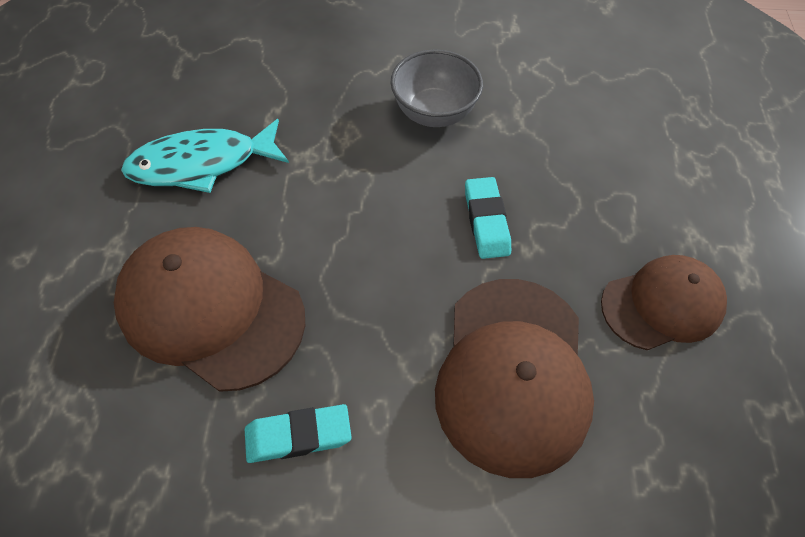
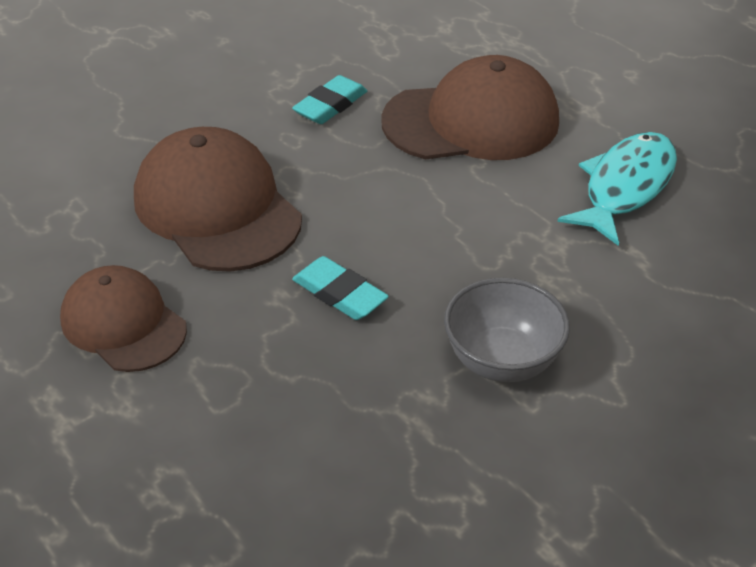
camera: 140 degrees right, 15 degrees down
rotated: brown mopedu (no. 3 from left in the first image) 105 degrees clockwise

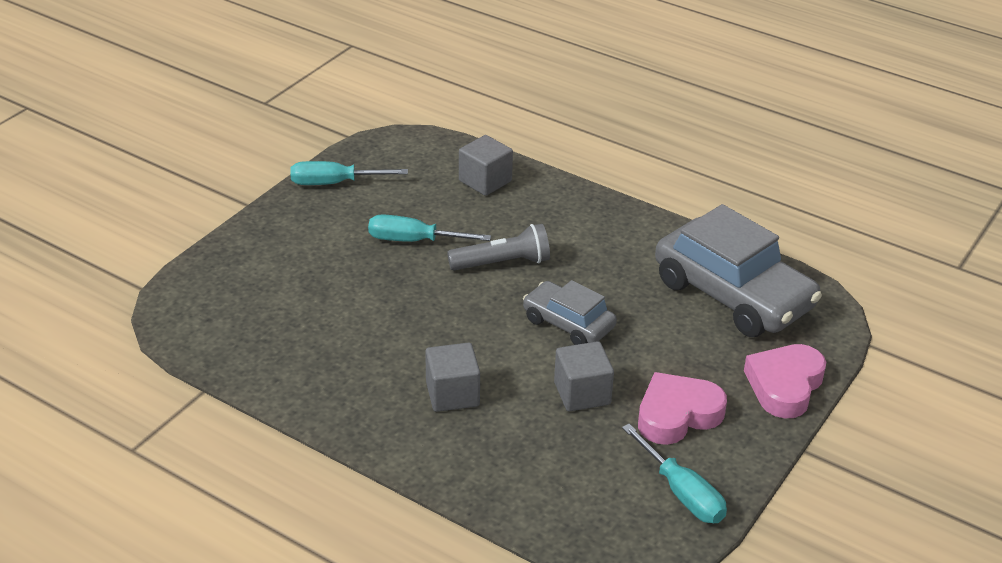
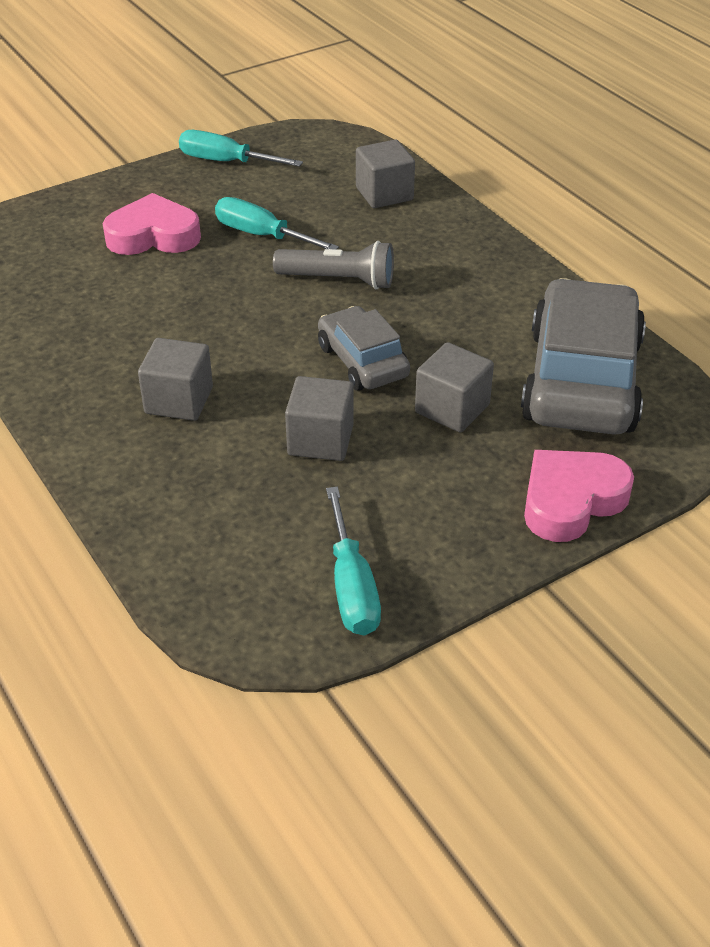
camera: 25 degrees right, 5 degrees up
new: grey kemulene (no. 4 from left)
shifted: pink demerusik (no. 1 from left)
rotated: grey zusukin (no. 2 from left) 150 degrees counterclockwise

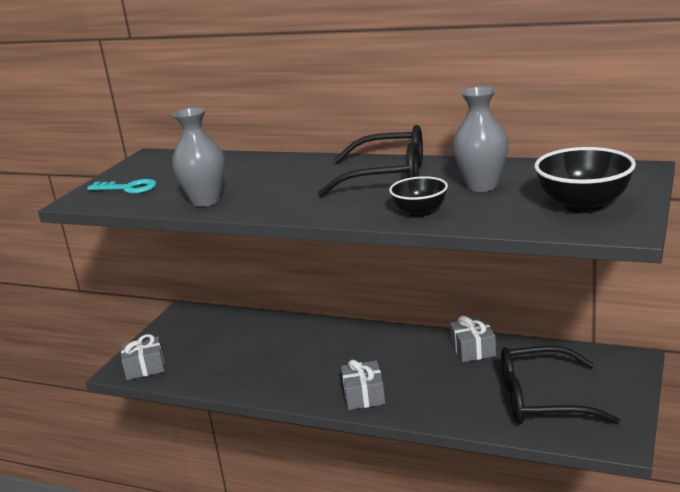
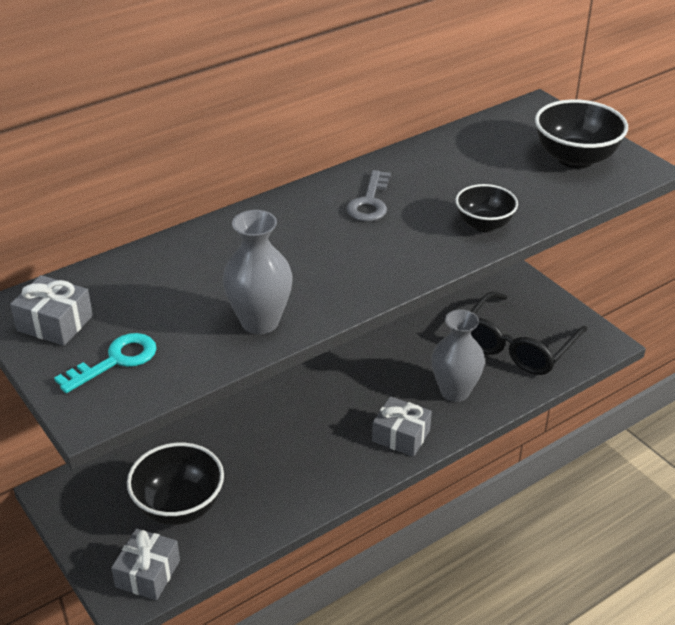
camera: 60 degrees left, 15 degrees up
new: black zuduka (no. 1 from left)
shifted: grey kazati (no. 2 from left); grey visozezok (no. 3 from left in the first image) to grey visozezok (no. 1 from left)
swapped: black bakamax (no. 1 from left) to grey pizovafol

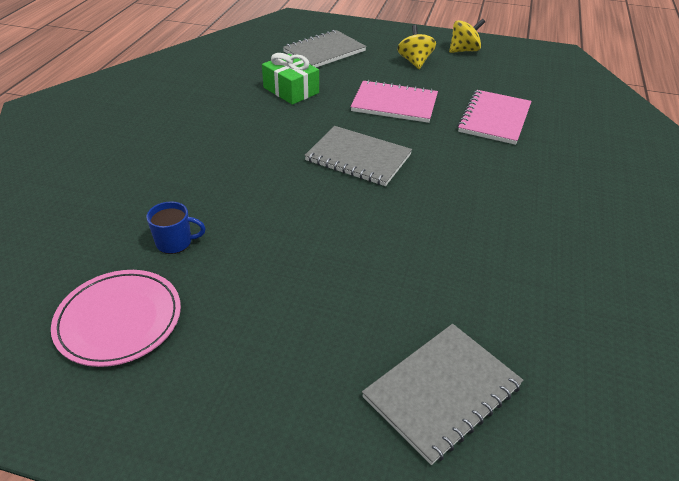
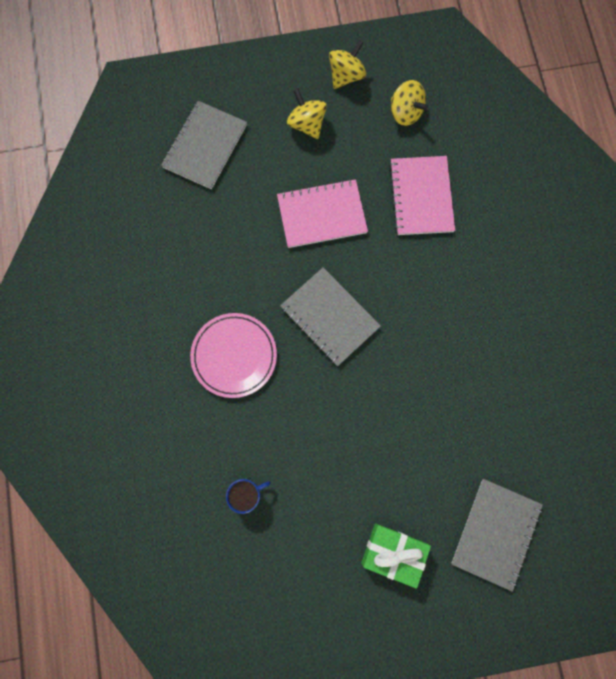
camera: 25 degrees left, 35 degrees up
new: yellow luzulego (no. 3 from left)
shifted: green visozezok; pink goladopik
rotated: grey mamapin (no. 2 from left) 45 degrees clockwise

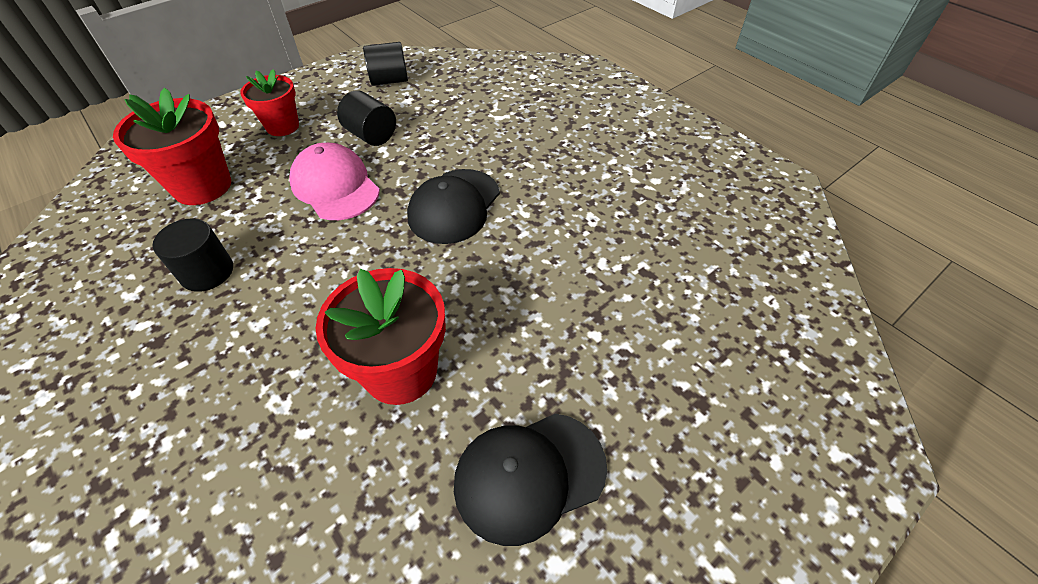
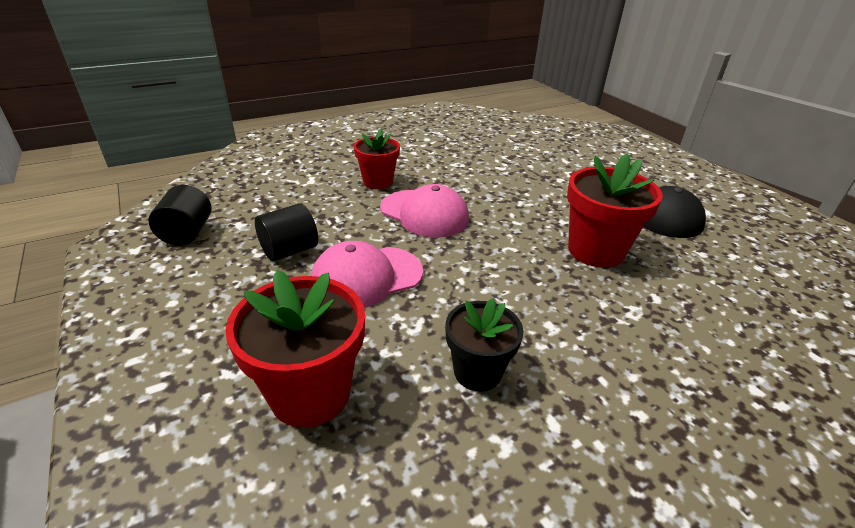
camera: 80 degrees left, 15 degrees down
shifted: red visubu (no. 2 from left)
swapped: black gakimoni (no. 1 from left) to black visubu
repainted: black mopedu (no. 1 from left) to pink mopedu (no. 2 from left)

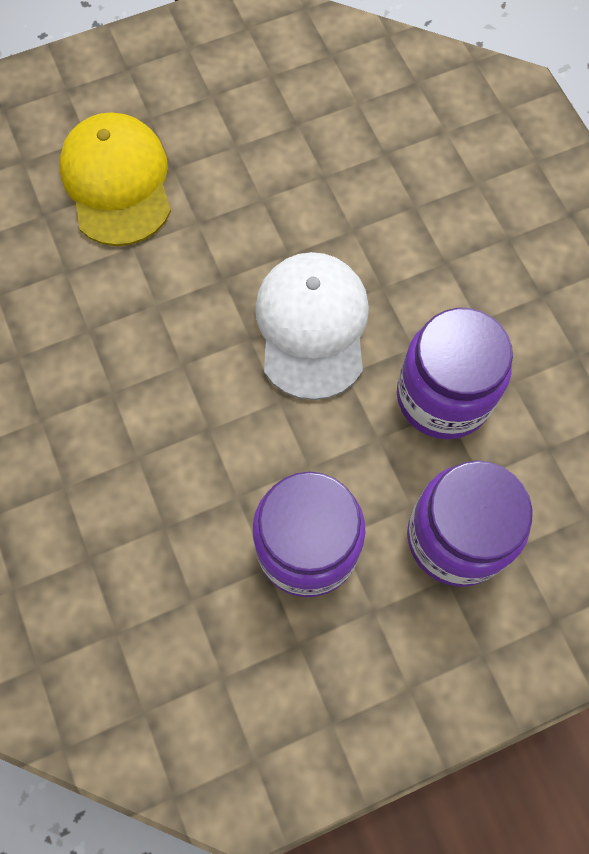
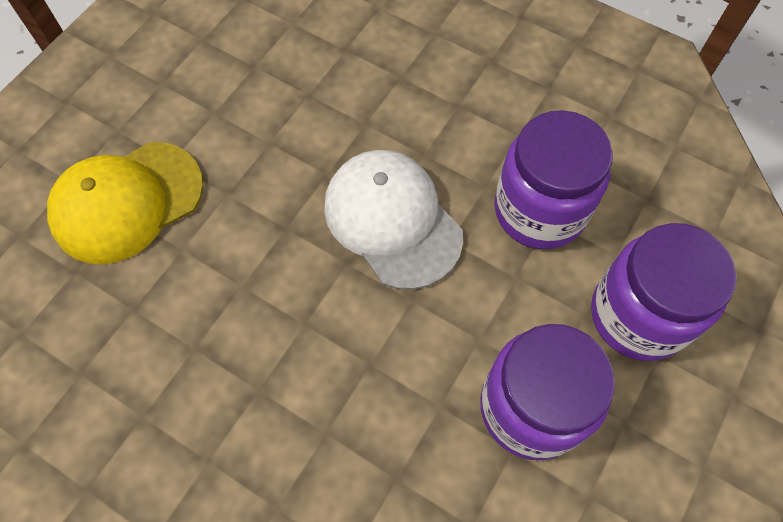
camera: 35 degrees left, 5 degrees down
rotated: yellow mopedu 75 degrees counterclockwise

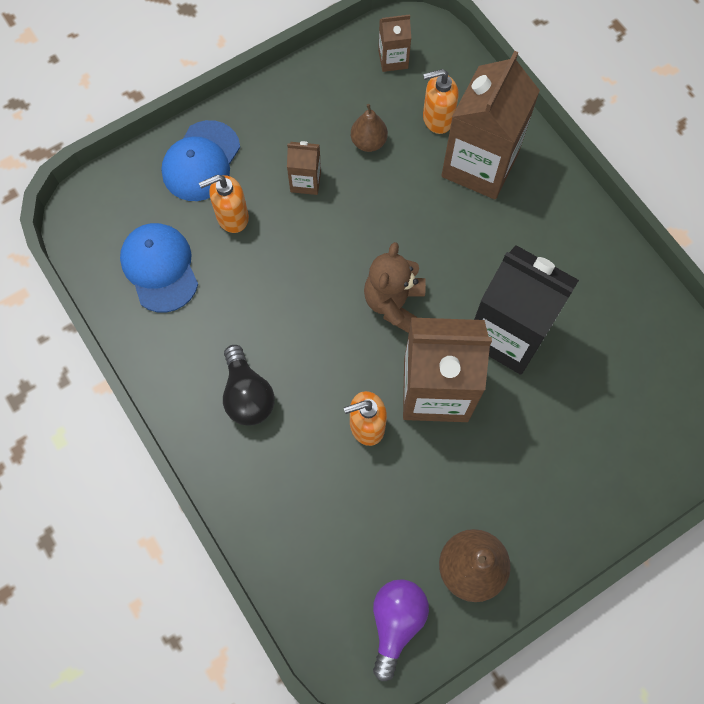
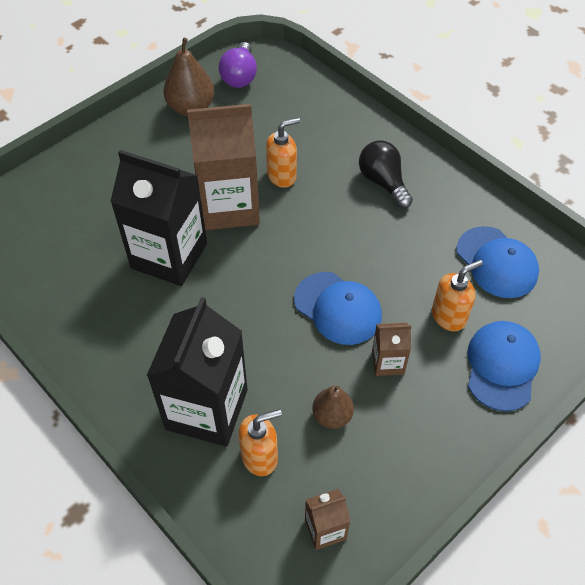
camera: 170 degrees right, 15 degrees down
gone: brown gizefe
new: blue mopedu (no. 1 from left)
repainted: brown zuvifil (no. 4 from left) to black zuvifil (no. 2 from left)

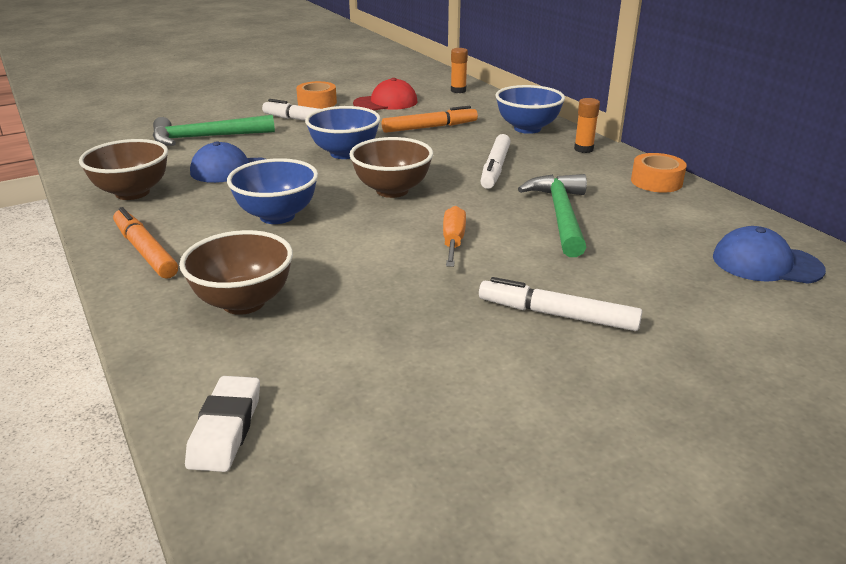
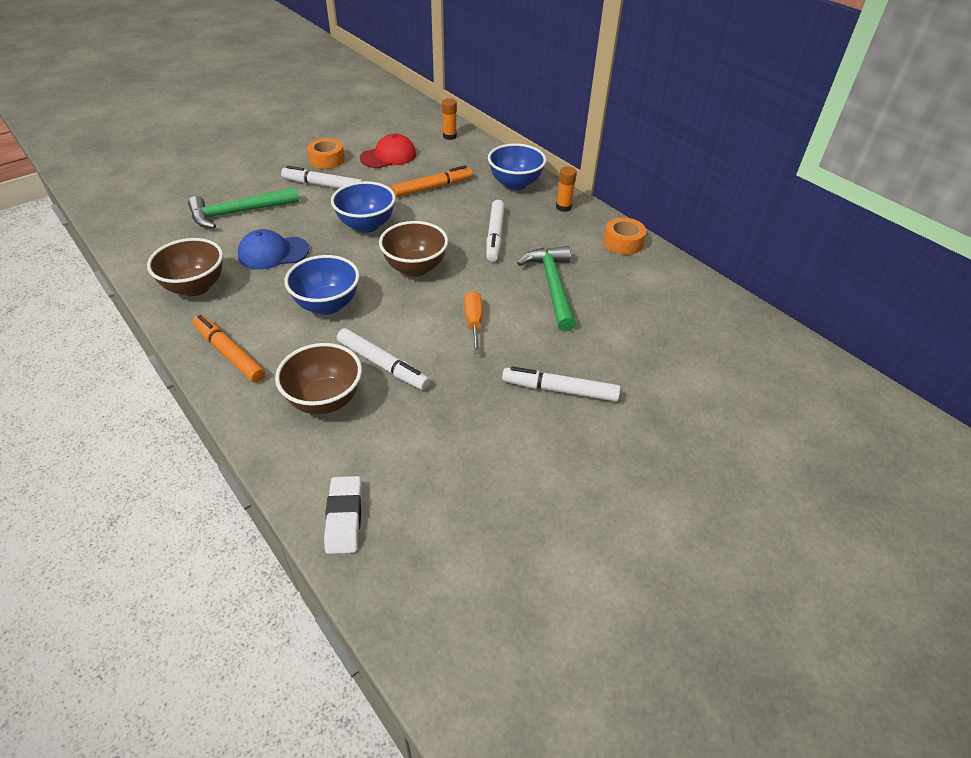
camera: 10 degrees left, 15 degrees up
gone: blue mopedu (no. 2 from left)
new: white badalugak (no. 2 from left)

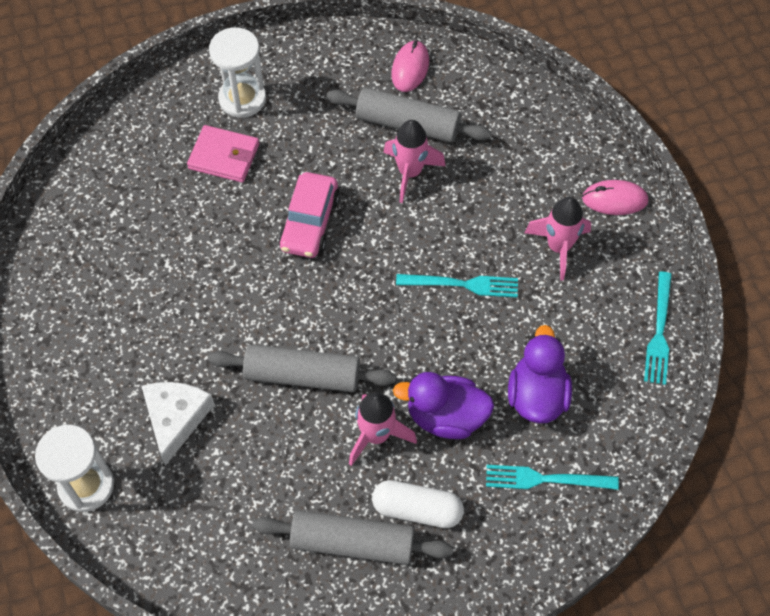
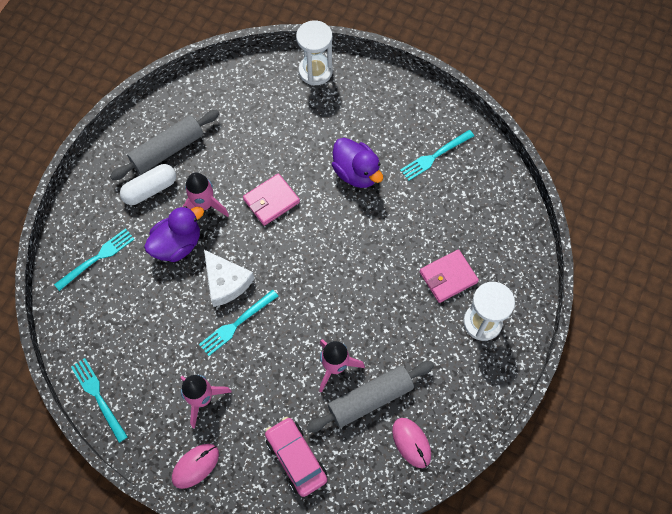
camera: 135 degrees right, 5 degrees up
new: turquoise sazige (no. 4 from left)
shifted: pink zusukin; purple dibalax (no. 2 from left); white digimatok
swapped: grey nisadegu (no. 1 from left) to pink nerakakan (no. 1 from left)

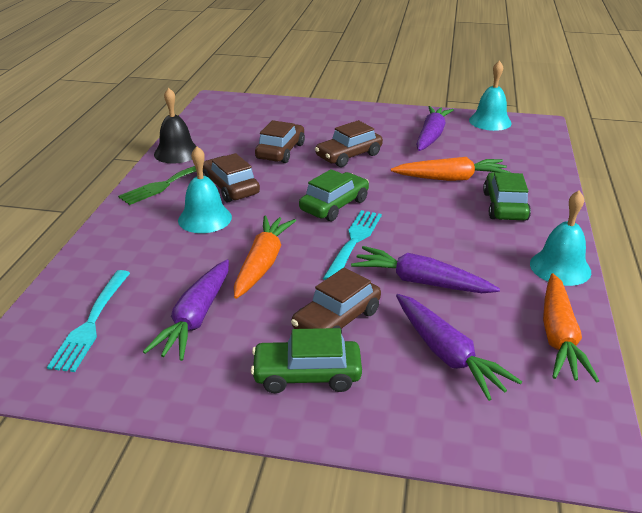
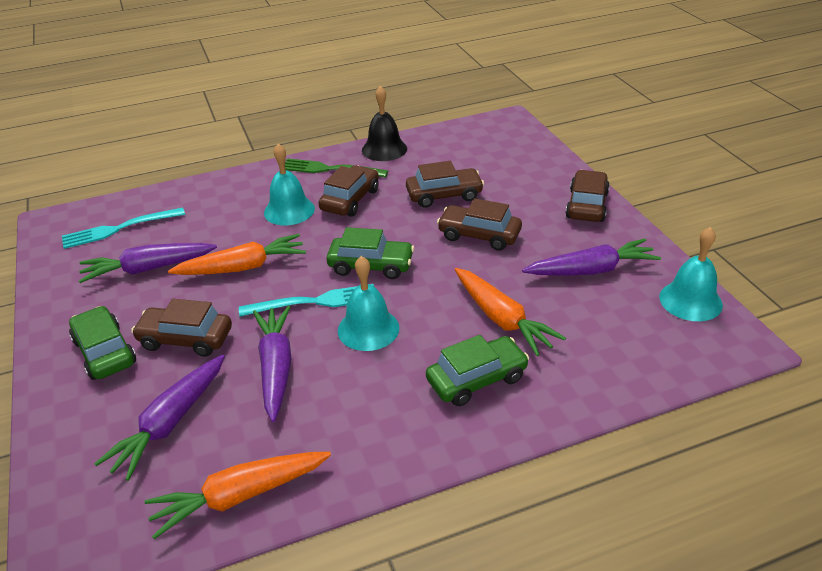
camera: 60 degrees right, 5 degrees up
new: brown zusukin (no. 5 from left)
shifted: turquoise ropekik (no. 3 from left in the first image) to turquoise ropekik (no. 2 from left)

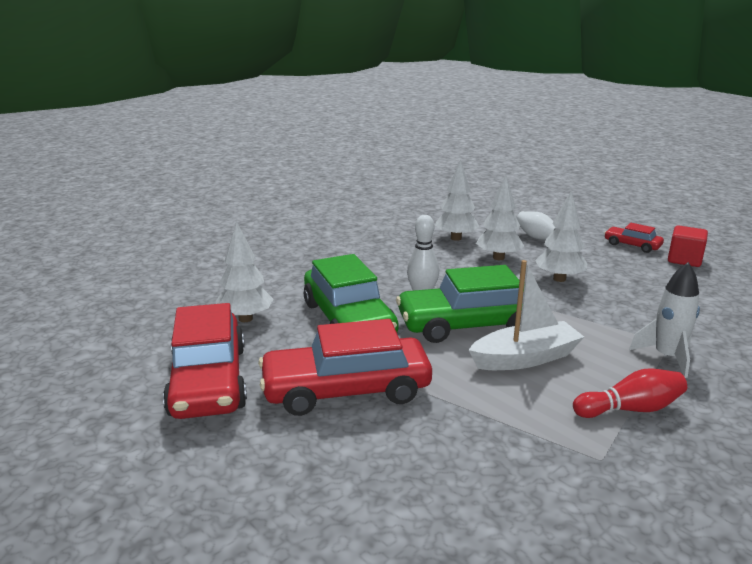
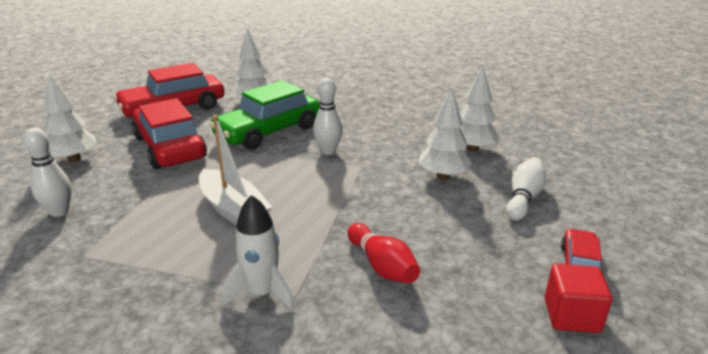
camera: 70 degrees right, 5 degrees up
gone: green zusukin (no. 2 from left)
new: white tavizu (no. 1 from left)
shifted: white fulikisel (no. 4 from left in the first image) to white fulikisel (no. 1 from left); red tavizu

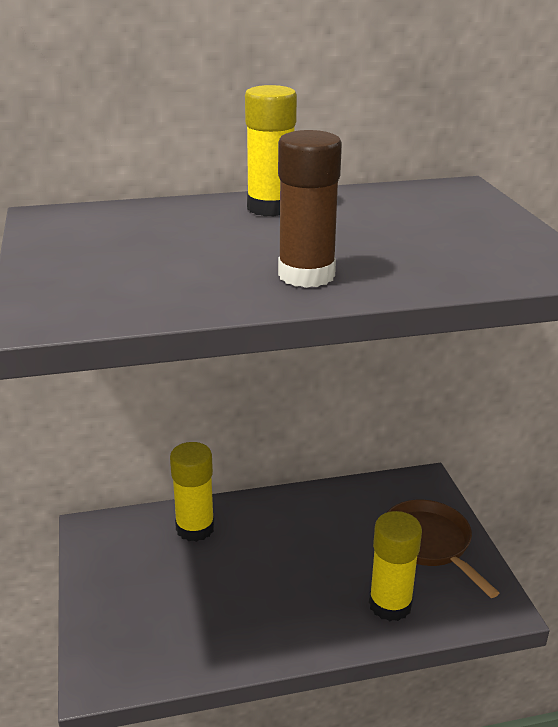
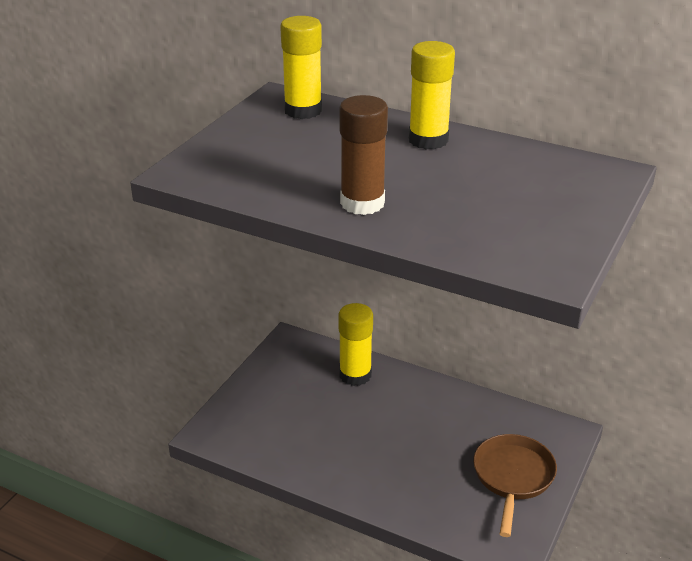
camera: 40 degrees right, 5 degrees up
shifted: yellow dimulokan (no. 3 from left in the first image) to yellow dimulokan (no. 1 from left)

